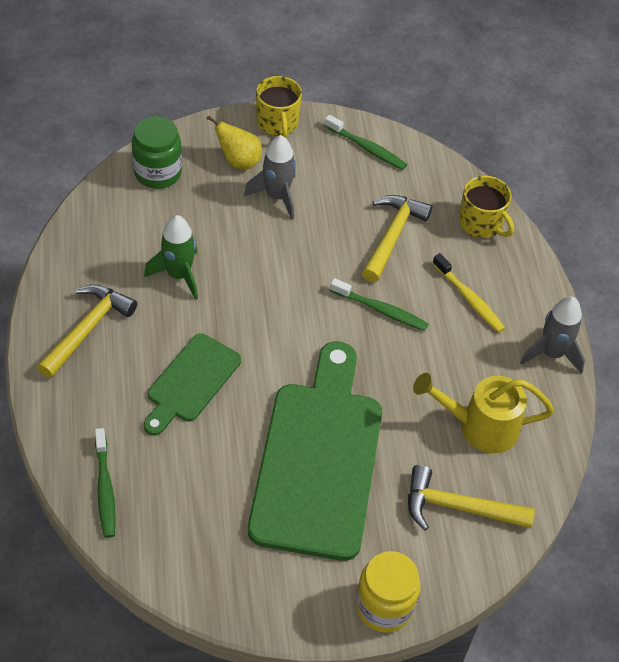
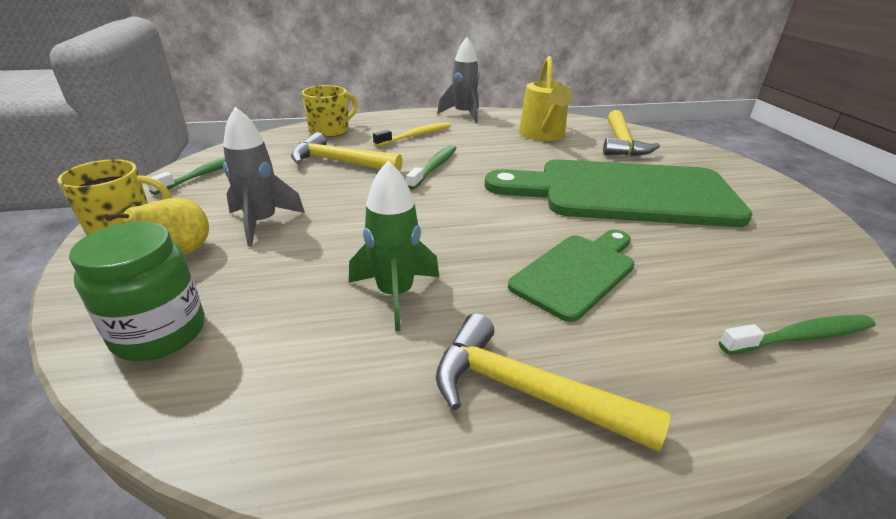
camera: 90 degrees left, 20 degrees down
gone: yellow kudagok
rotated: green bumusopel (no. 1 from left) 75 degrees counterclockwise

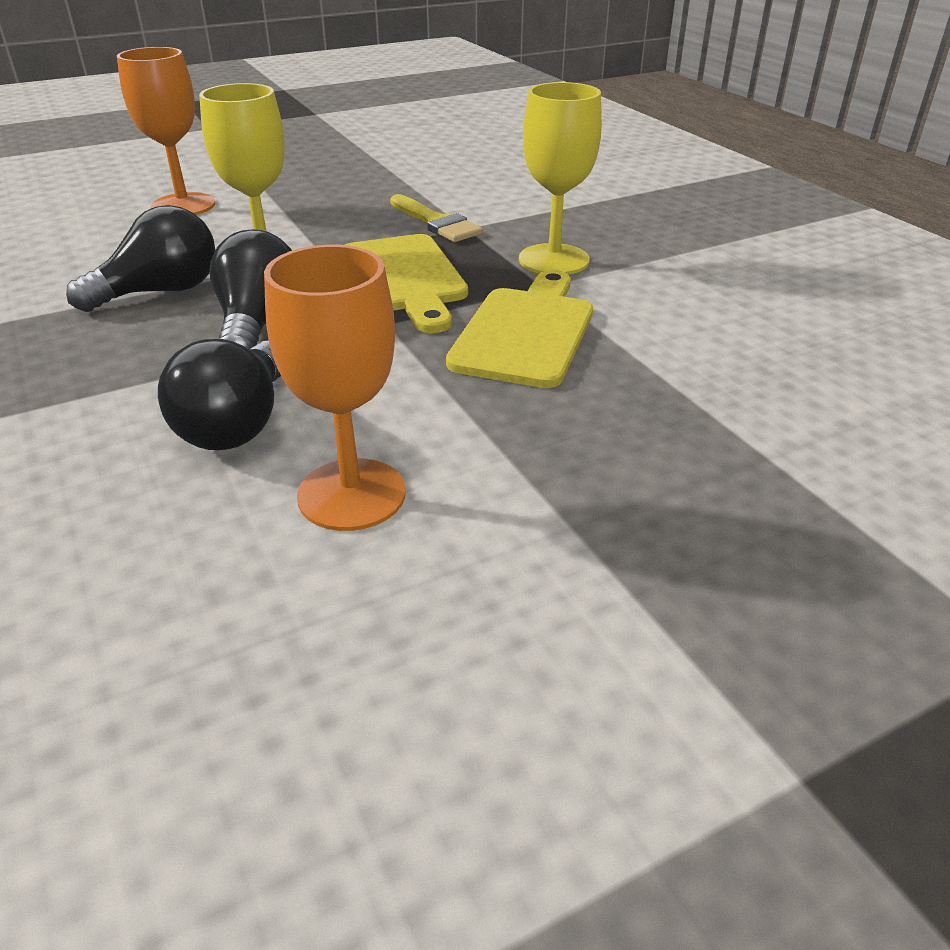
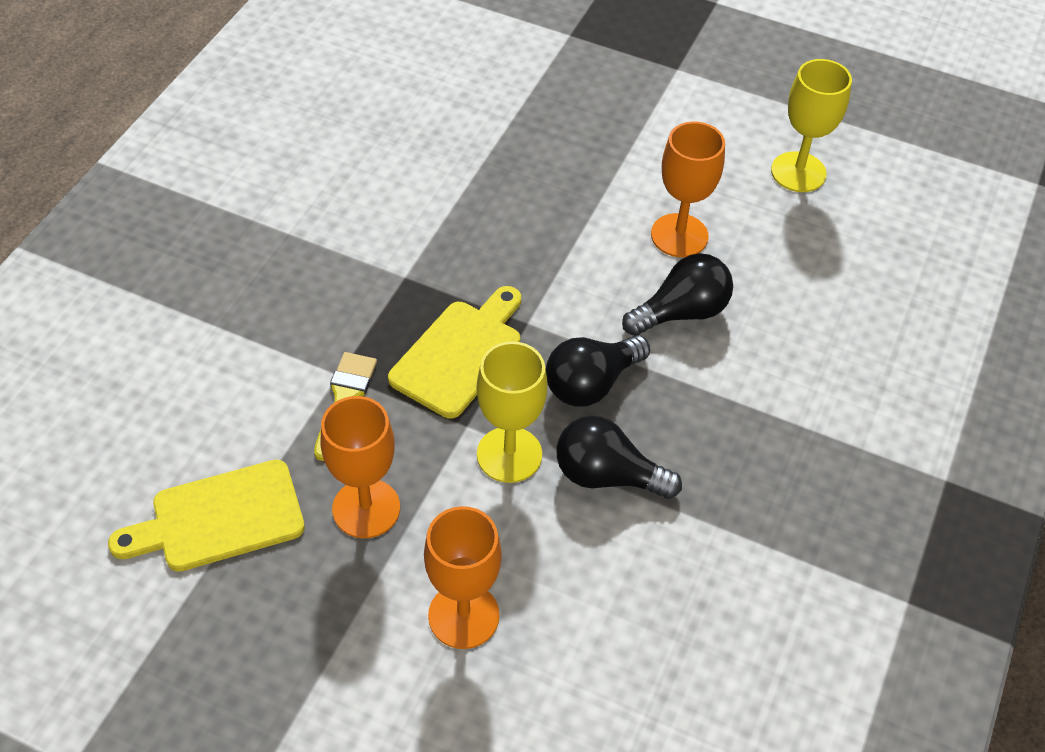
camera: 130 degrees left, 15 degrees up
new: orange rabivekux (no. 1 from left)
shifted: yellow rabivekux (no. 2 from left); yellow bumusopel (no. 2 from left in the first image) to yellow bumusopel (no. 1 from left)

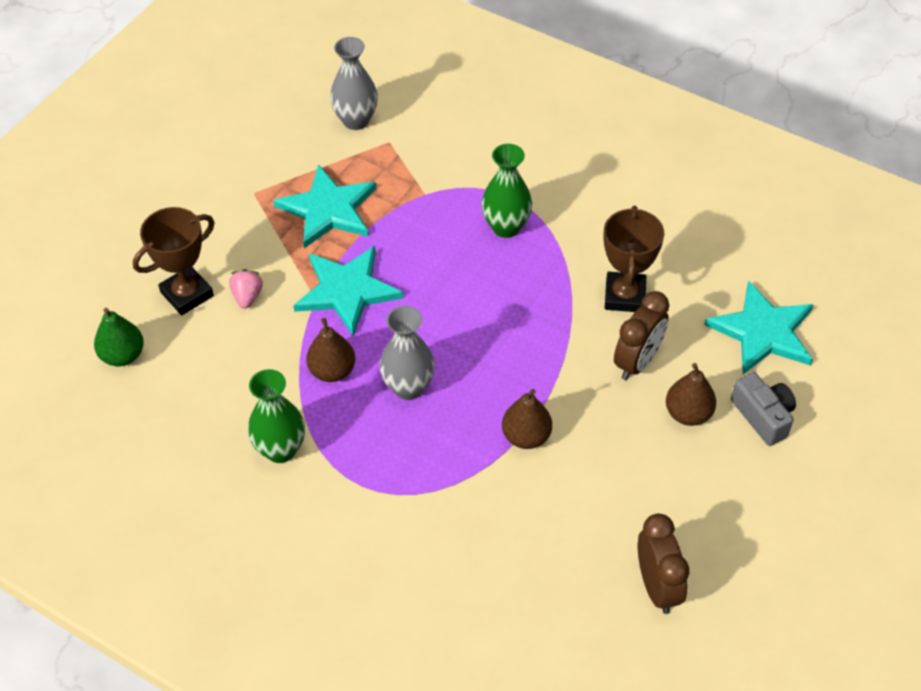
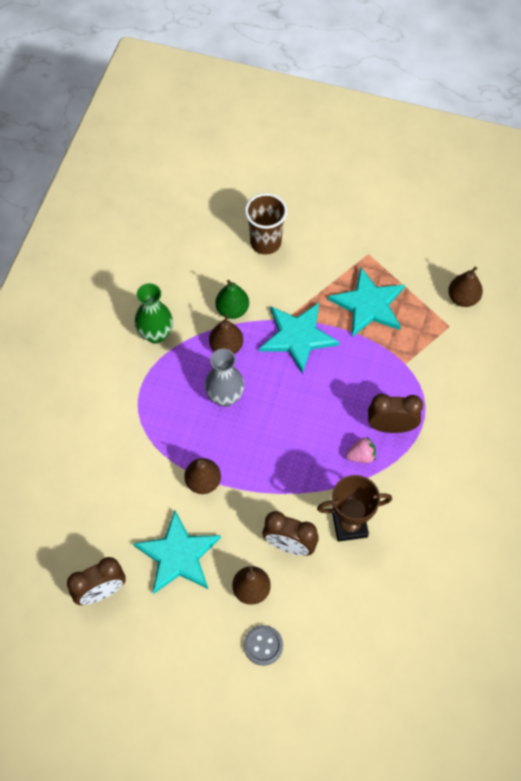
camera: 75 degrees right, 10 degrees up
shifted: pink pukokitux; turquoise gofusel (no. 3 from left in the first image) to turquoise gofusel (no. 1 from left); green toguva
swapped: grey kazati (no. 1 from left) to brown toguva (no. 4 from left); green kazati (no. 2 from left) to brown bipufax (no. 3 from left); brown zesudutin (no. 1 from left) to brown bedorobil; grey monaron to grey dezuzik

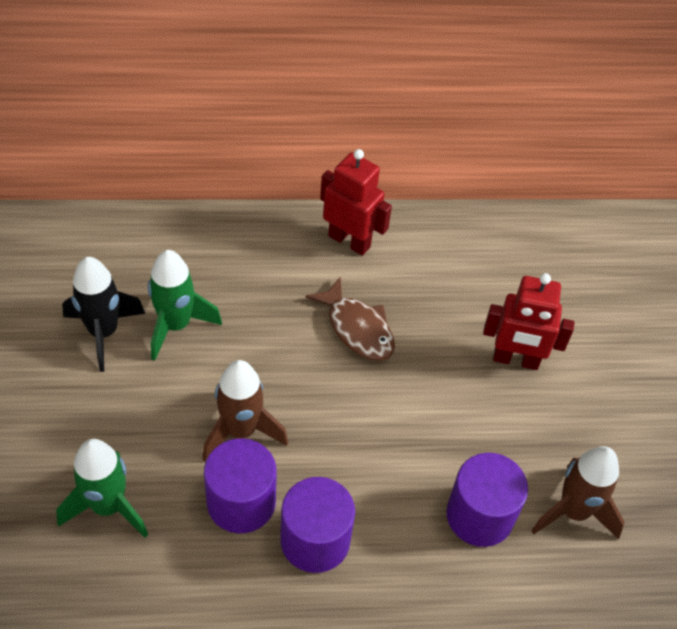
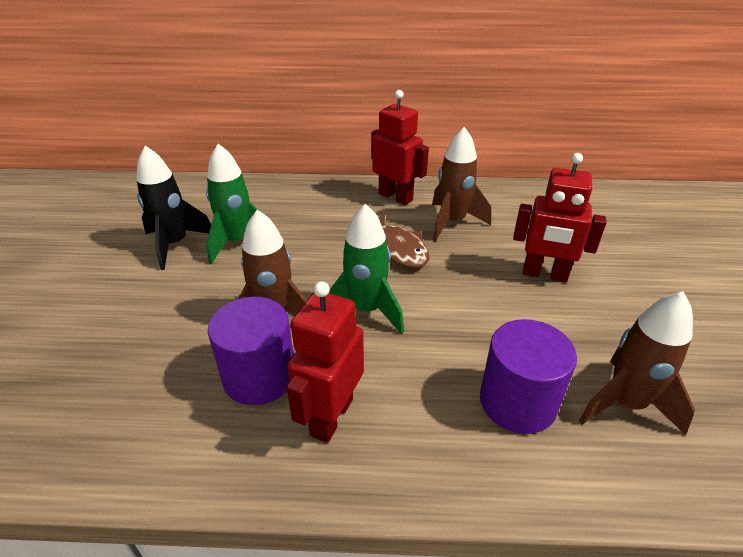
camera: 10 degrees right, 15 degrees down
new: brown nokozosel (no. 2 from left)
shifted: green nokozosel (no. 1 from left in the first image) to green nokozosel (no. 2 from left)
swapped: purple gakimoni (no. 2 from left) to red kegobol (no. 1 from left)

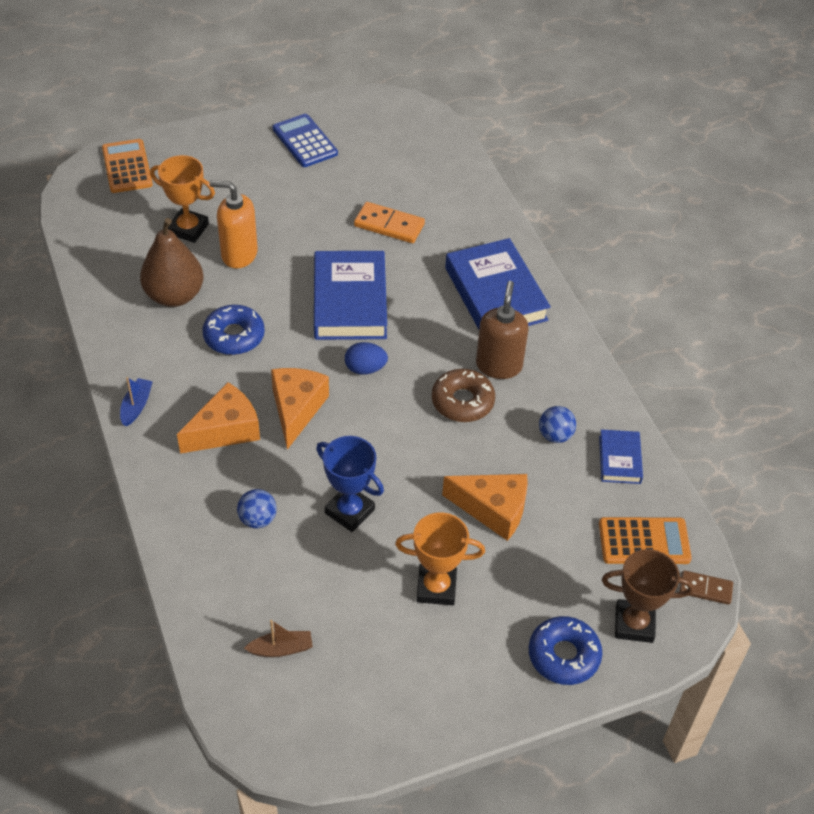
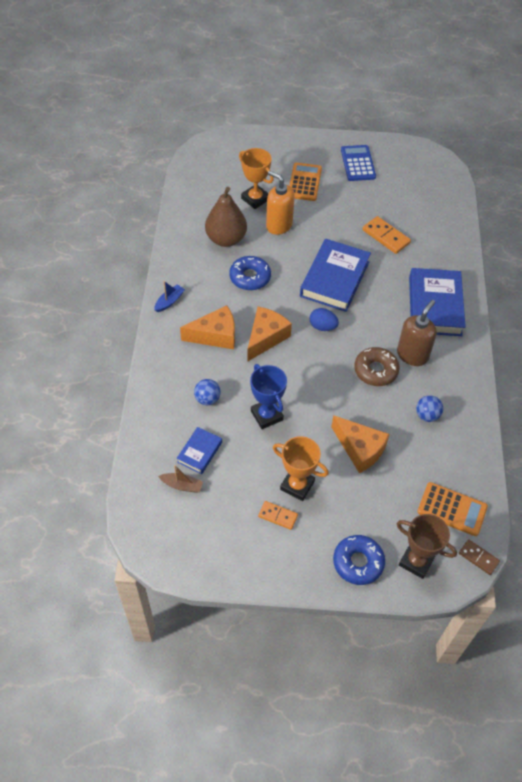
camera: 25 degrees right, 5 degrees up
new: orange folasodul (no. 1 from left)
shifted: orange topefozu (no. 1 from left); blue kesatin (no. 3 from left in the first image) to blue kesatin (no. 1 from left)

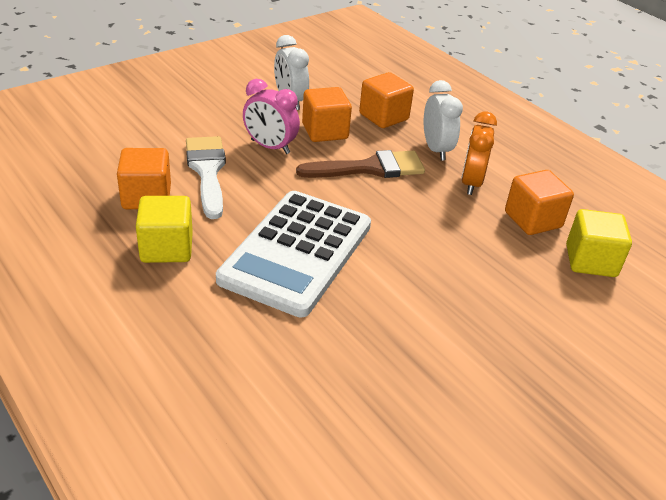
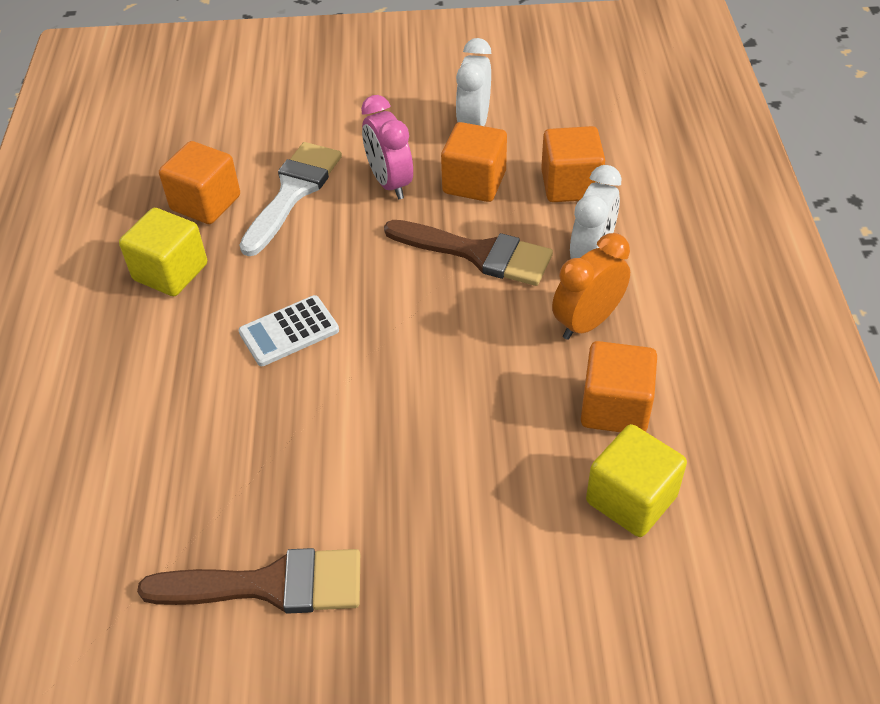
camera: 40 degrees right, 10 degrees up
new: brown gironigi (no. 1 from left)
scaled: white topefozu x0.45

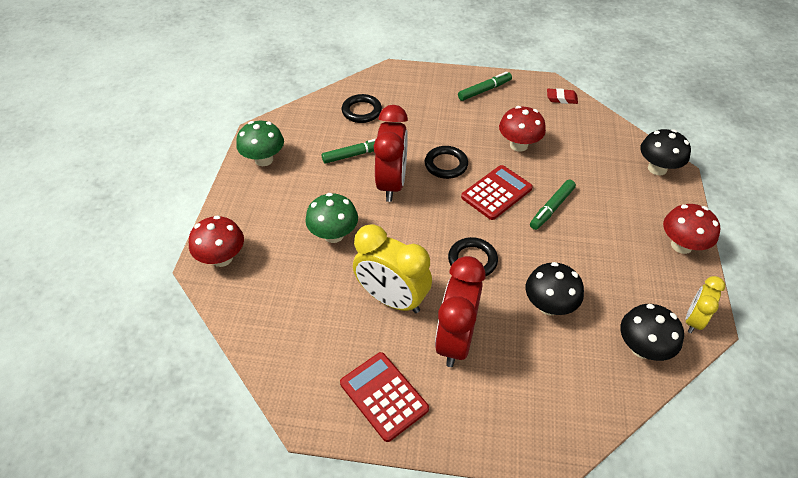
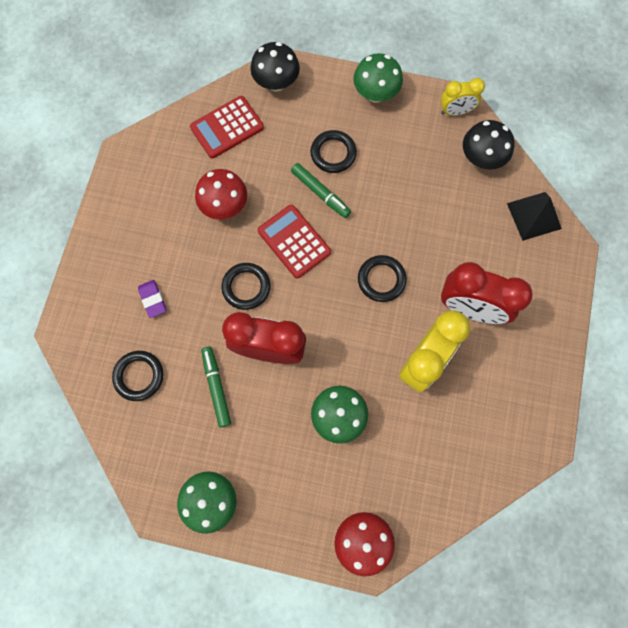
camera: 85 degrees left, 25 degrees up
gone: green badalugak (no. 2 from left); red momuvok; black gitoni (no. 1 from left)
new: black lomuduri (no. 3 from left); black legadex; purple momuvok
shifted: red topefozu (no. 1 from left)
repainted: red gitoni (no. 3 from left) to green gitoni (no. 3 from left)
rotated: yellow bipufax (no. 2 from left) 45 degrees counterclockwise

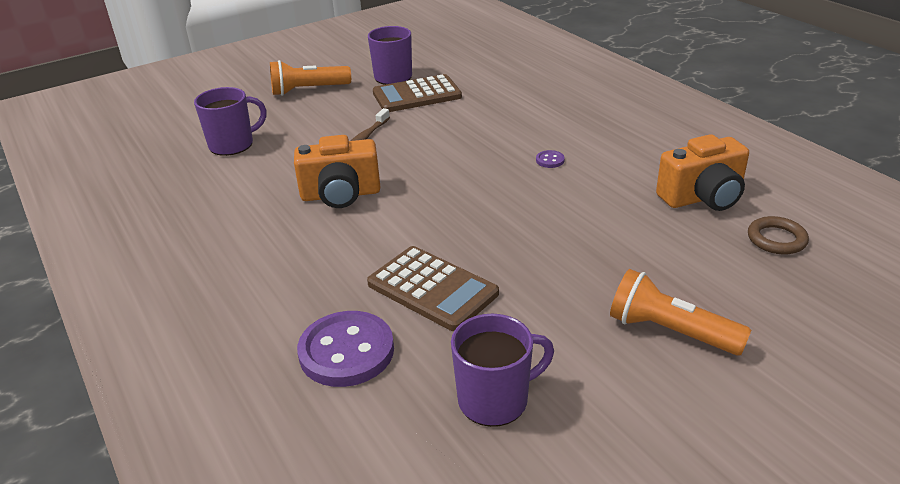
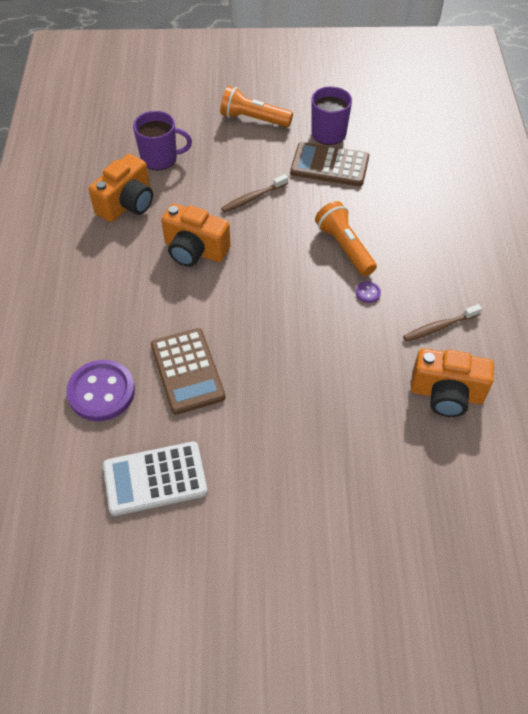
camera: 30 degrees right, 20 degrees up
gone: brown lomuduri
new: orange monaron (no. 1 from left); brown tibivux (no. 2 from left)
shifted: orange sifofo (no. 2 from left)
swapped: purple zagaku (no. 3 from left) to white topefozu

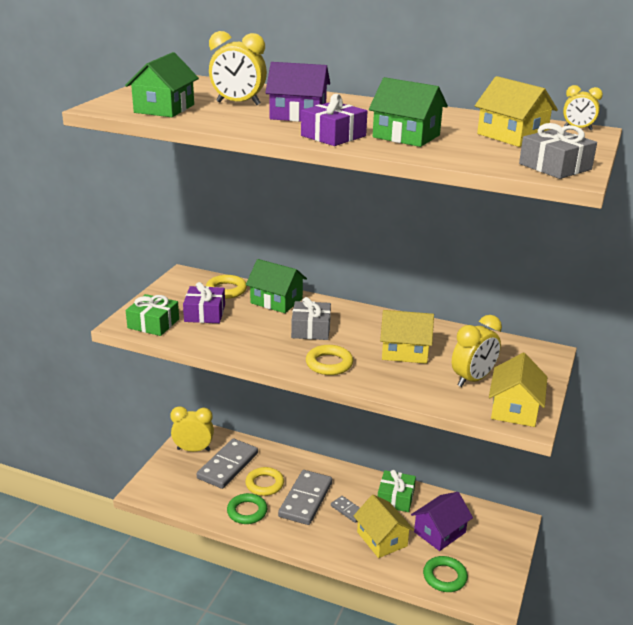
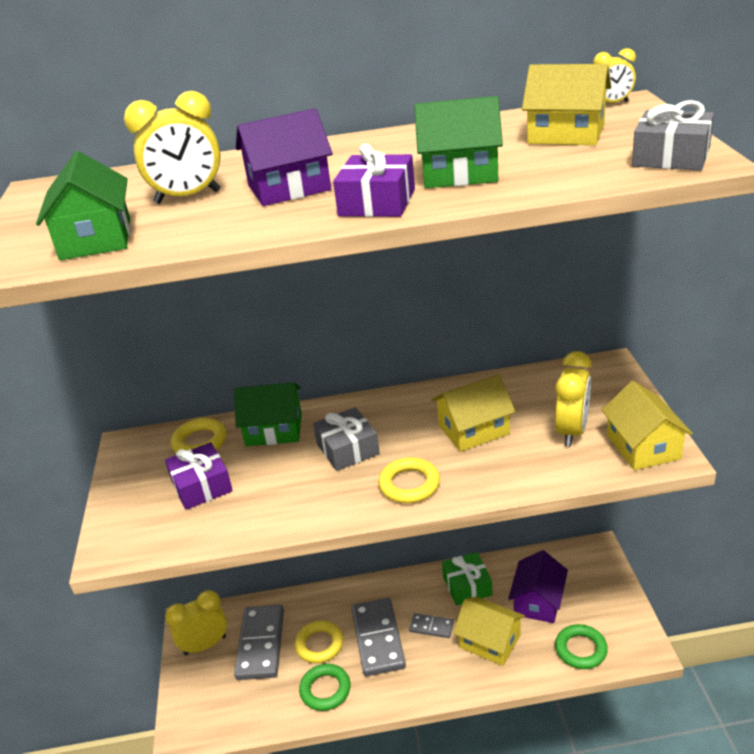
camera: 25 degrees left, 5 degrees up
gone: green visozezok (no. 1 from left)

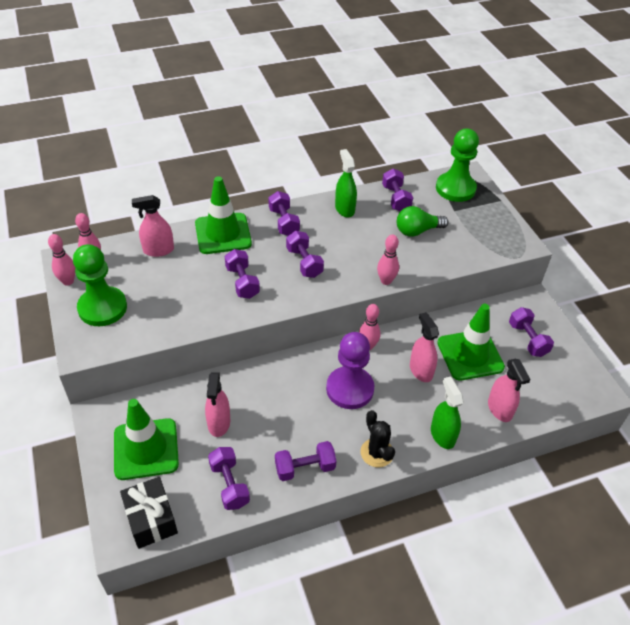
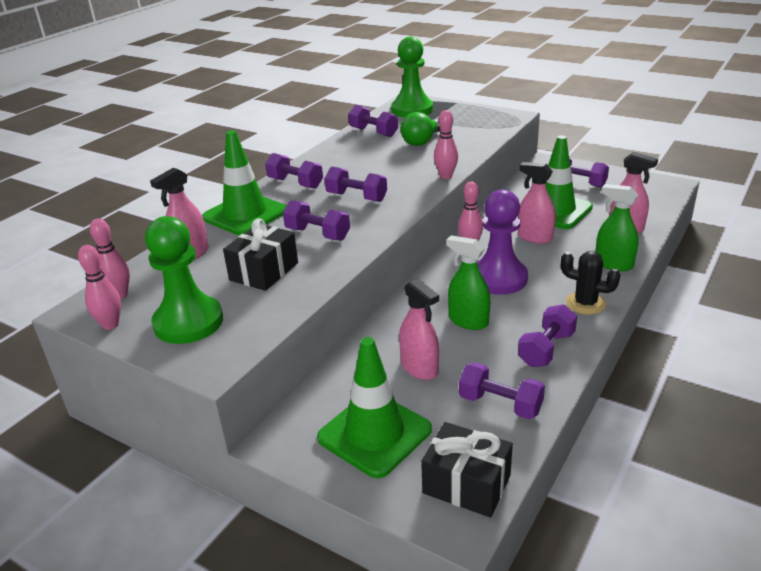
camera: 35 degrees left, 15 degrees down
new: black visozezok (no. 1 from left)
shifted: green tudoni (no. 1 from left)

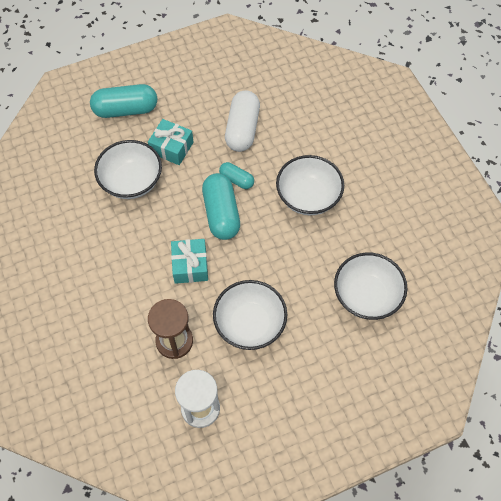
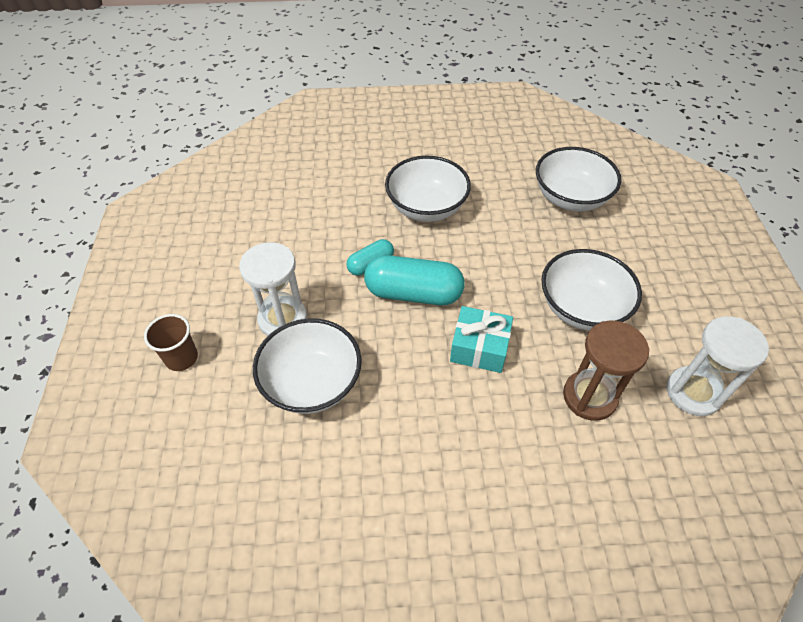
camera: 70 degrees left, 10 degrees down
gone: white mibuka
swapped: turquoise mibuka (no. 1 from left) to brown bedorobil; turquoise visozezok (no. 1 from left) to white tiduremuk (no. 1 from left)

